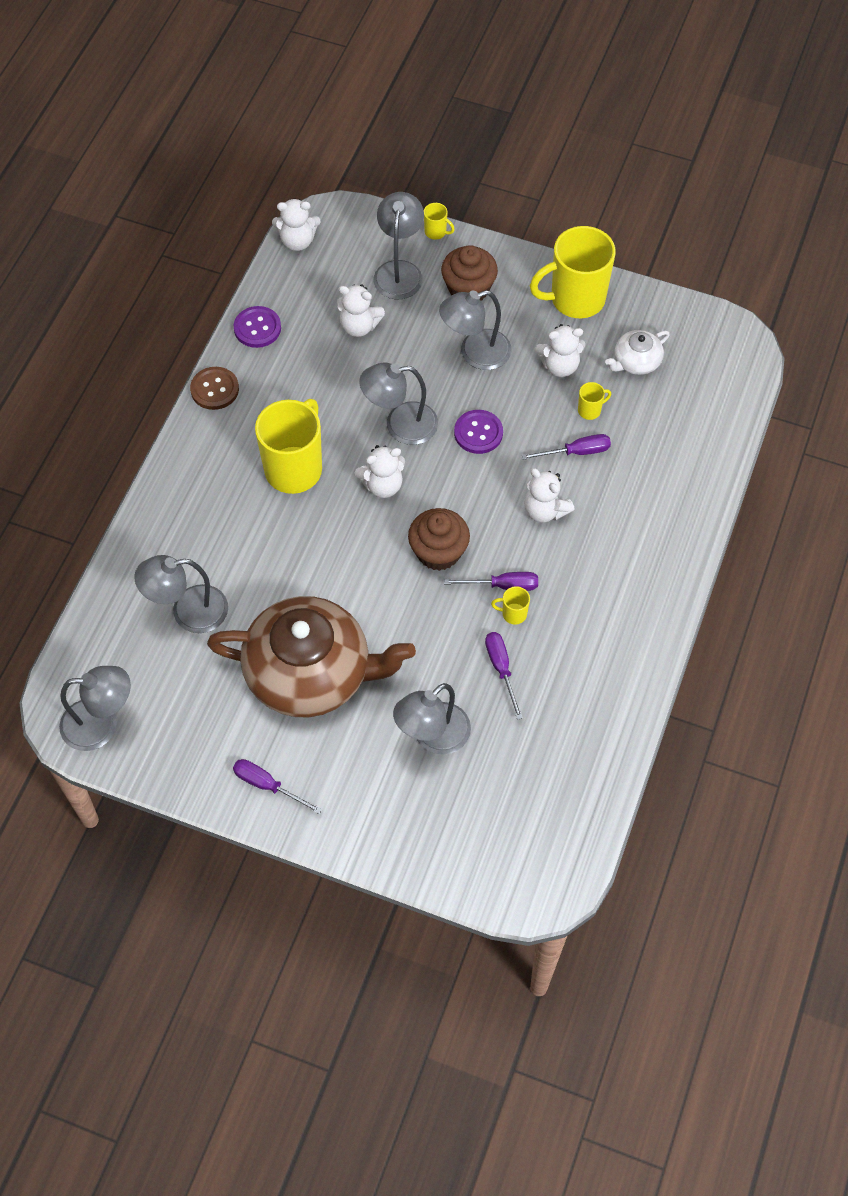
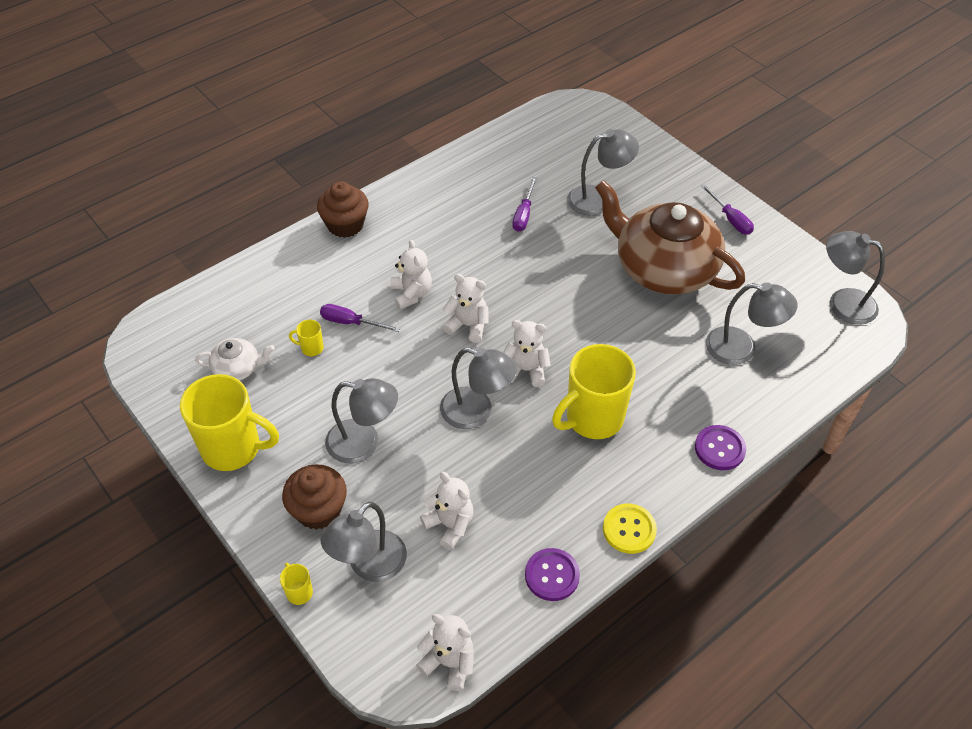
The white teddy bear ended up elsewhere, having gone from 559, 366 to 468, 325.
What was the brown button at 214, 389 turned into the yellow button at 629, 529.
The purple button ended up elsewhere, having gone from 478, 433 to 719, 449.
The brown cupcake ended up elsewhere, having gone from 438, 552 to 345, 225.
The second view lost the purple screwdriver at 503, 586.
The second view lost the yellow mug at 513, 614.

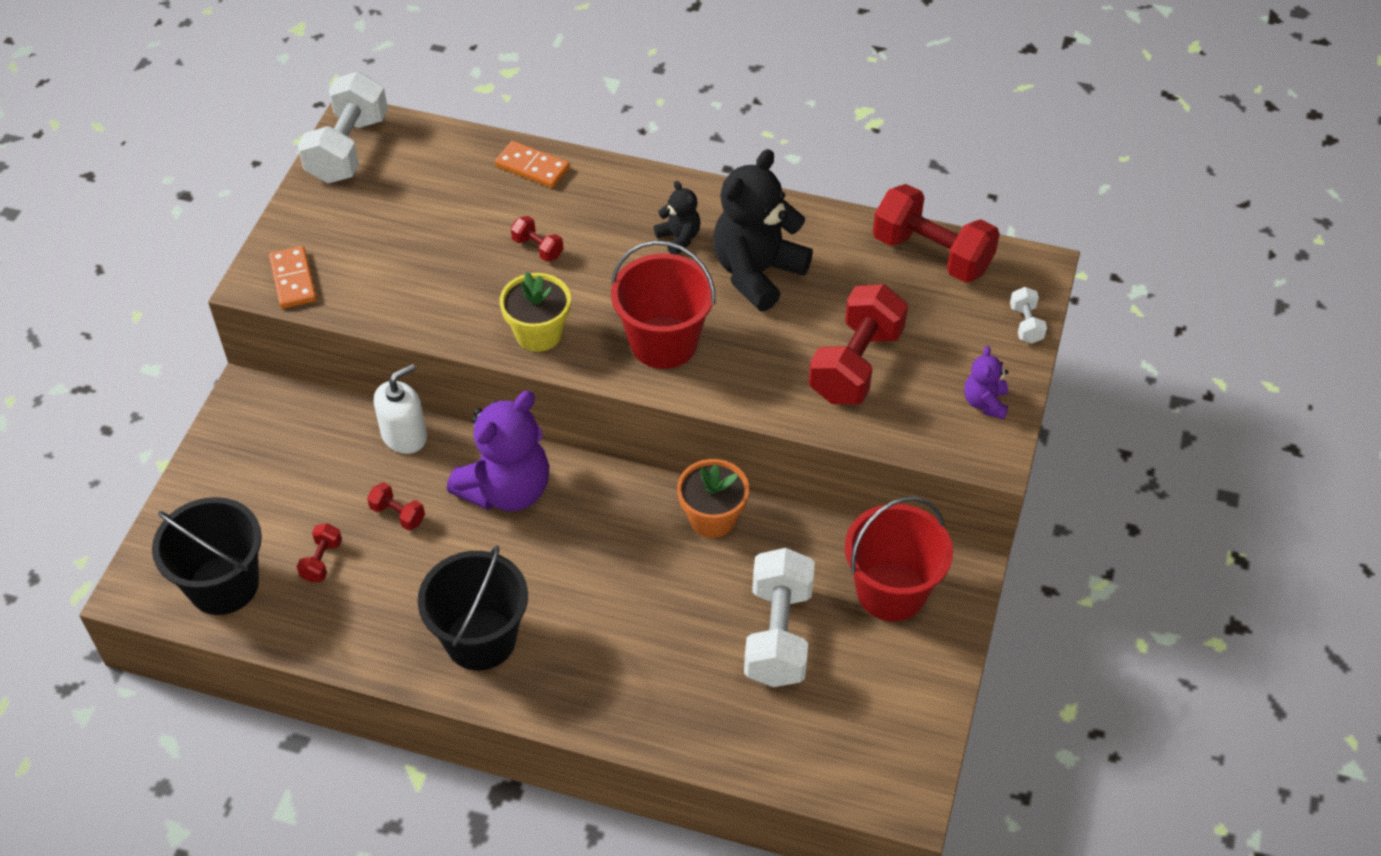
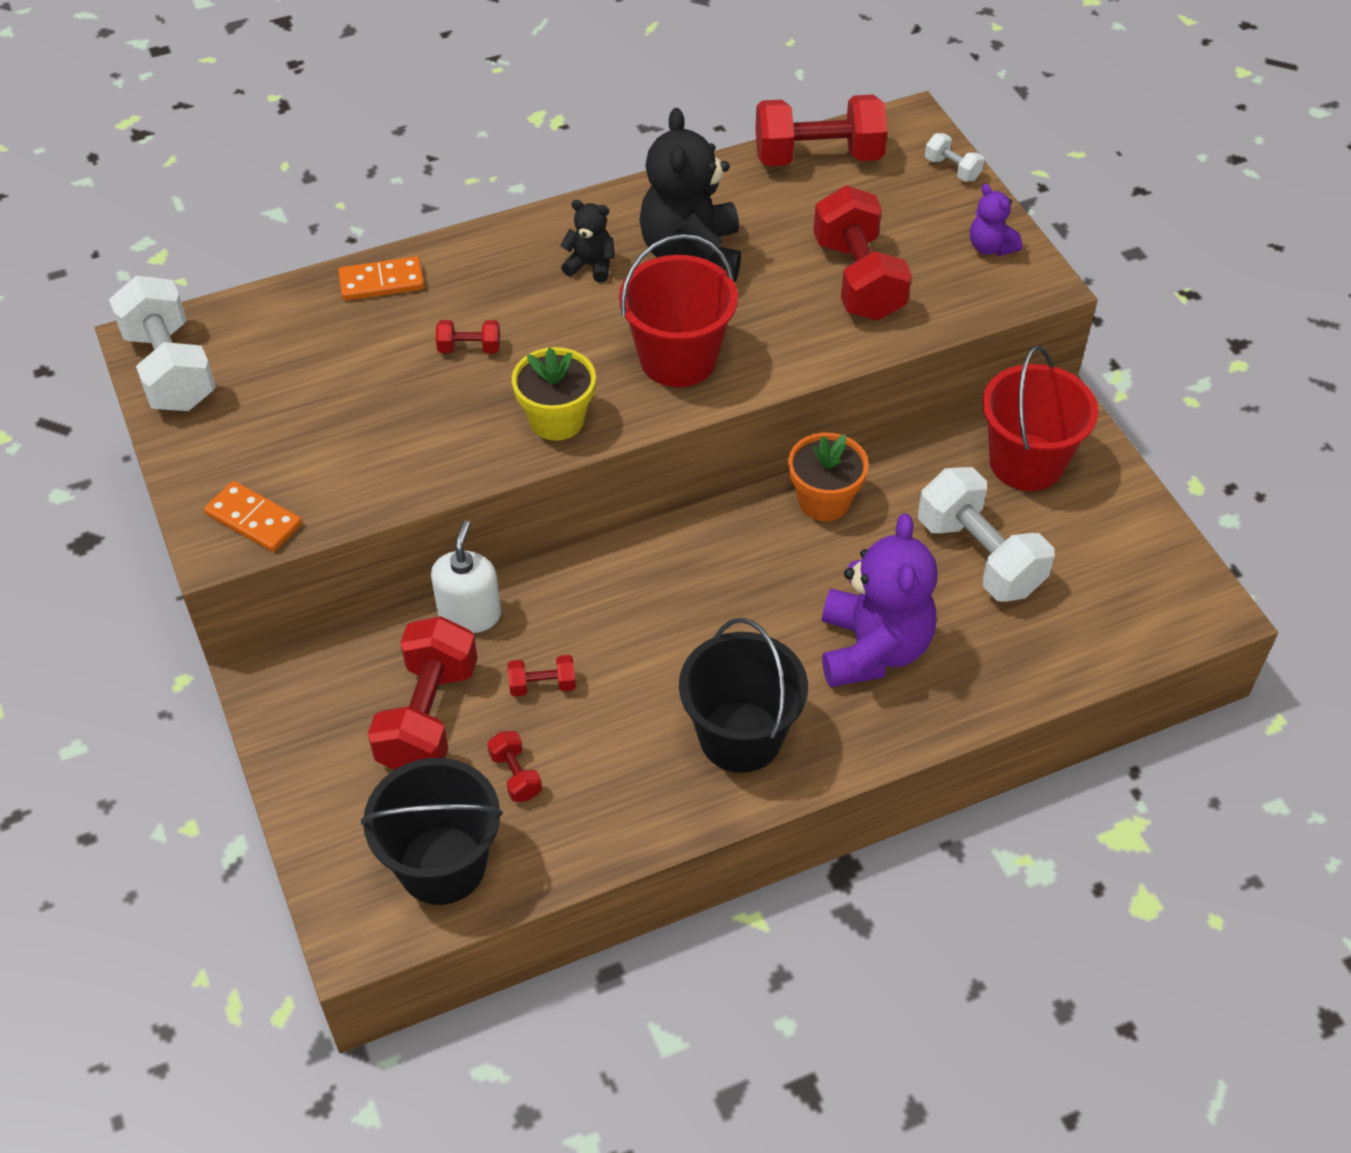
The purple teddy bear ended up elsewhere, having gone from 507, 490 to 873, 649.
The second view gained the red dumbbell at 428, 717.

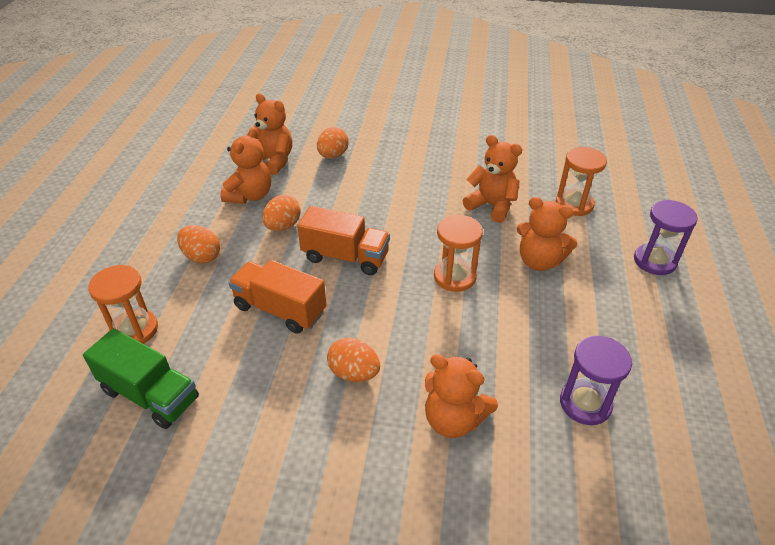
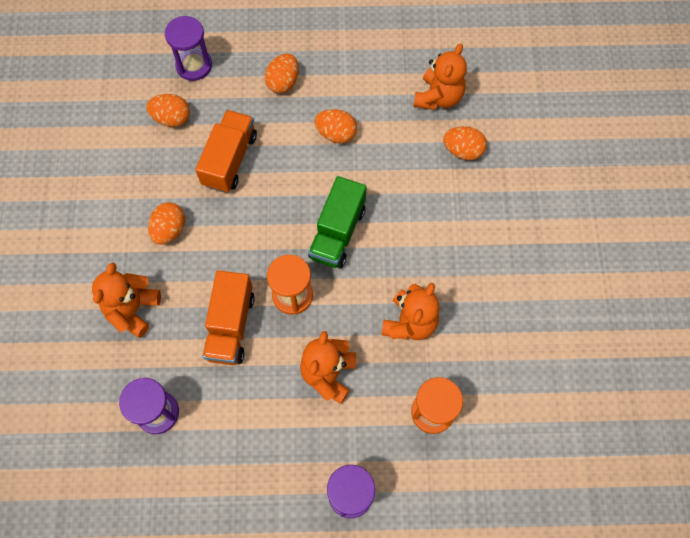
The second view lost the orange teddy bear at 250, 195.
The orange truck ended up elsewhere, having gone from 345, 257 to 230, 326.
What was the orange hourglass at 134, 330 turned into the purple hourglass at 194, 65.
The green truck ended up elsewhere, having gone from 150, 395 to 337, 233.
The second view gained the orange egg at 172, 118.

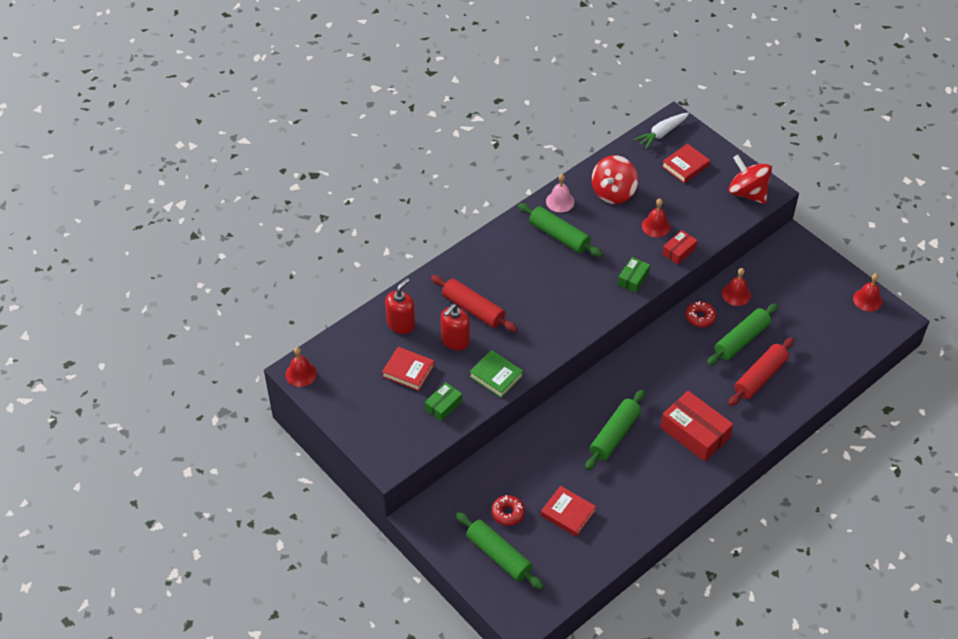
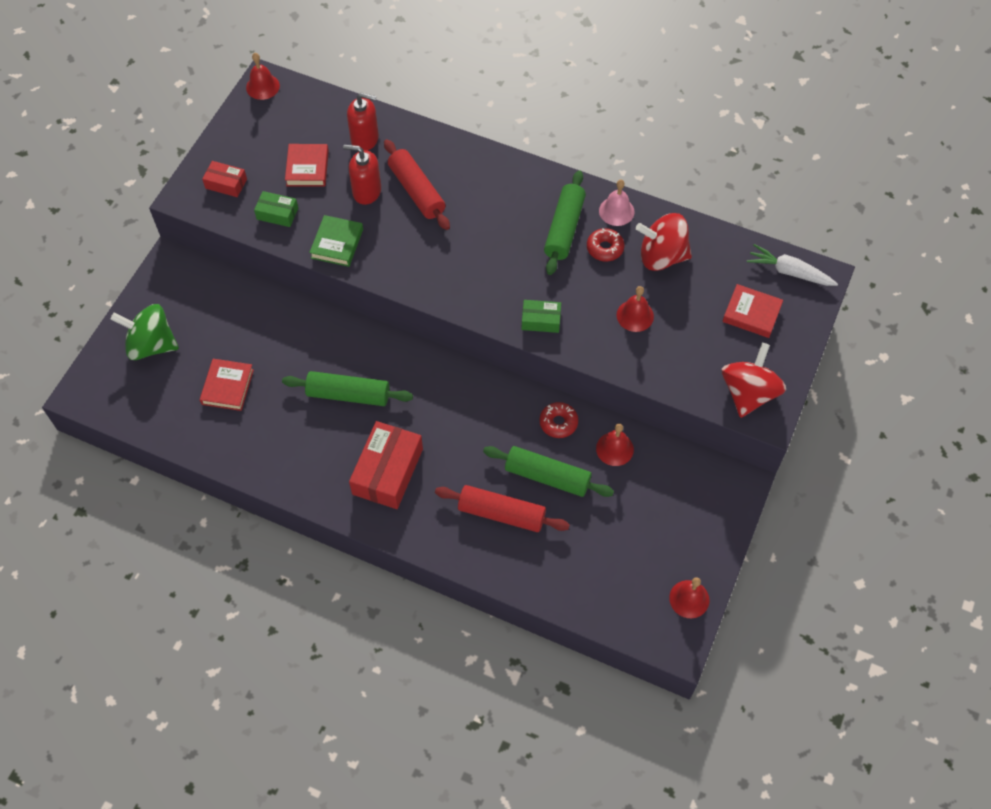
The red box ended up elsewhere, having gone from 679, 251 to 226, 183.
The red rolling pin at 473, 309 ended up facing another way, 45 degrees counterclockwise from before.
The red donut ended up elsewhere, having gone from 508, 513 to 605, 248.
Where the green rolling pin stood at 498, 555, the green spinning top came to stand at 151, 345.

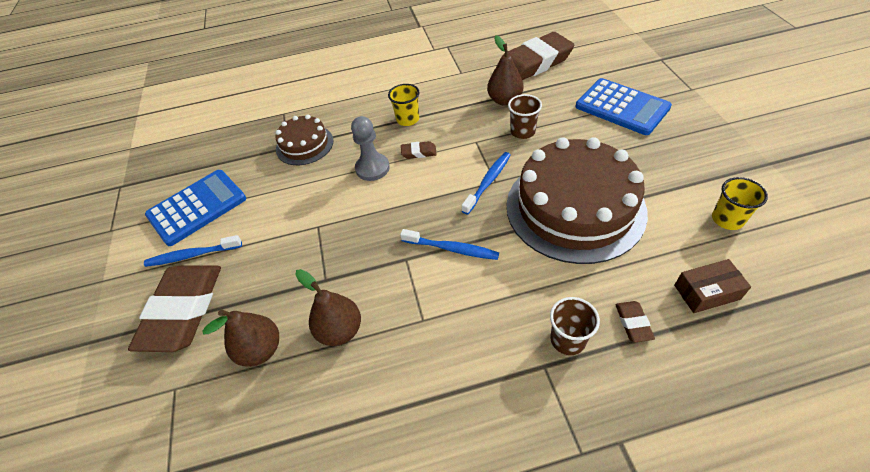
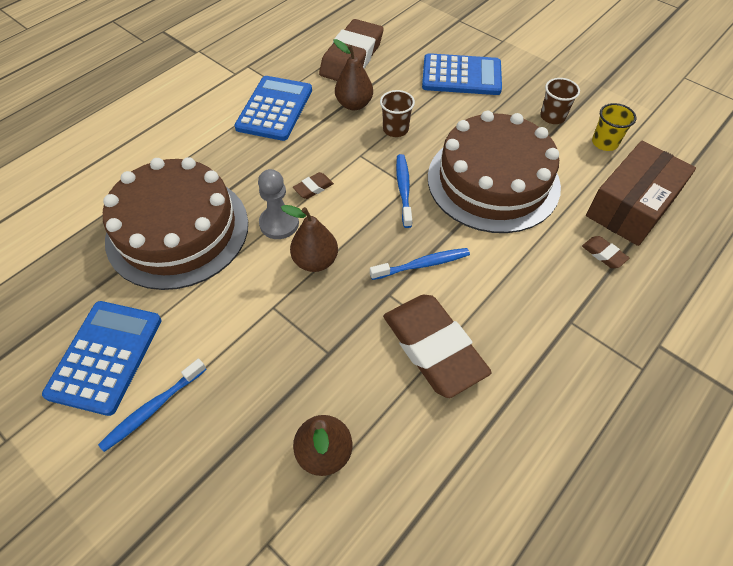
The second view lost the yellow cup at 407, 119.
The size of the brown cake at 304, 145 changed by a factor of 1.96.
The size of the brown box at 706, 292 changed by a factor of 1.94.
The brown eraser ended up elsewhere, having gone from 183, 310 to 433, 348.
The brown pear ended up elsewhere, having gone from 340, 330 to 315, 261.
The brown cup ended up elsewhere, having gone from 567, 339 to 552, 117.
The second view gained the blue calculator at 274, 109.

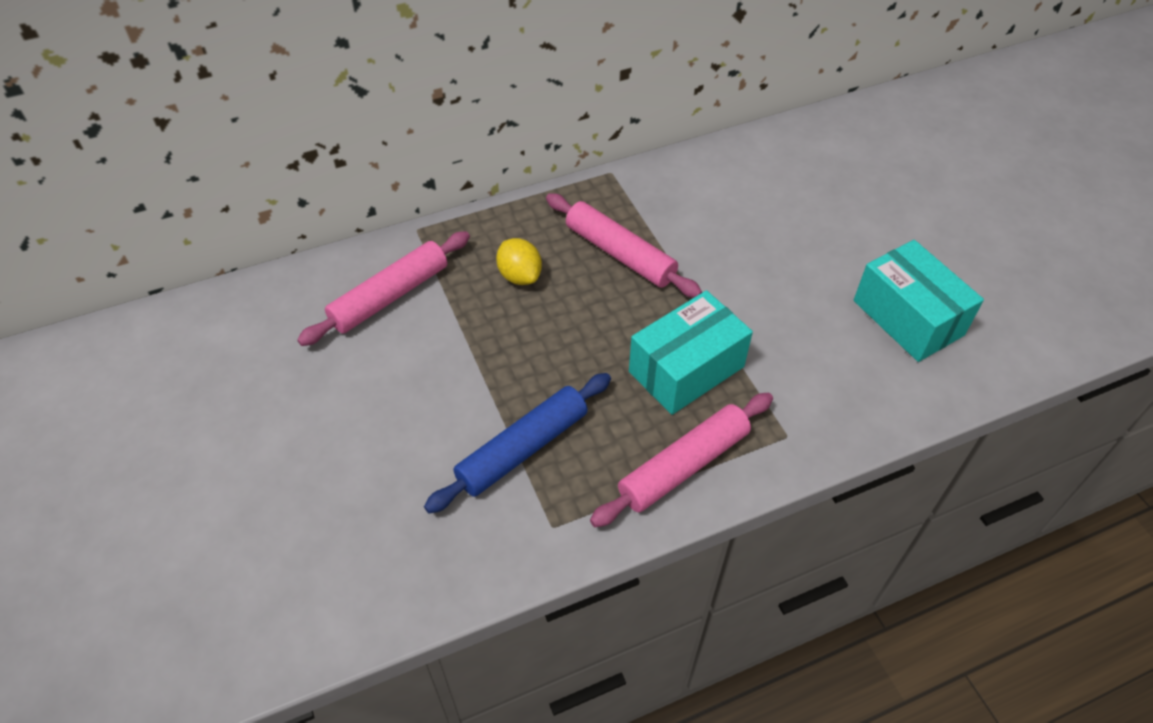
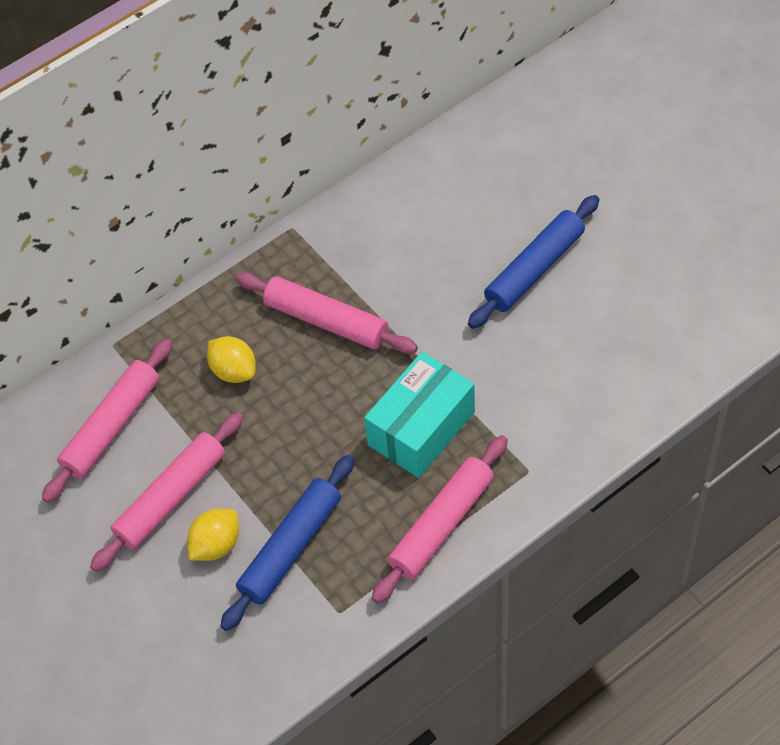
The second view lost the turquoise box at 908, 318.
The second view gained the blue rolling pin at 534, 269.
The second view gained the pink rolling pin at 171, 497.
The second view gained the yellow lemon at 216, 545.

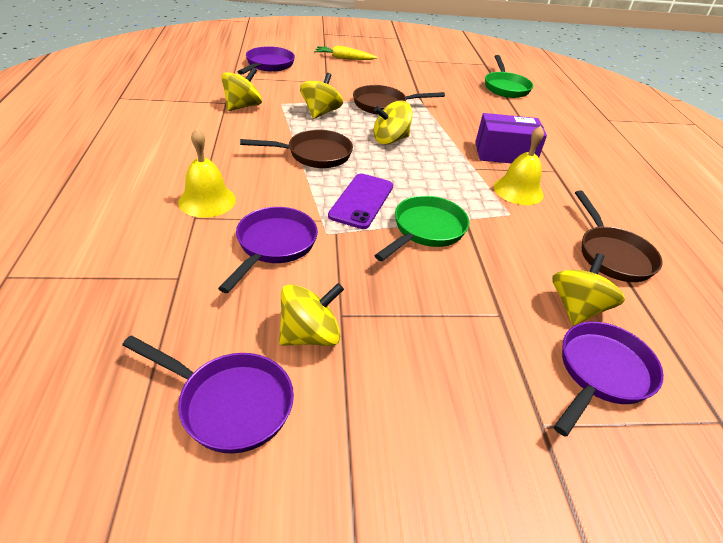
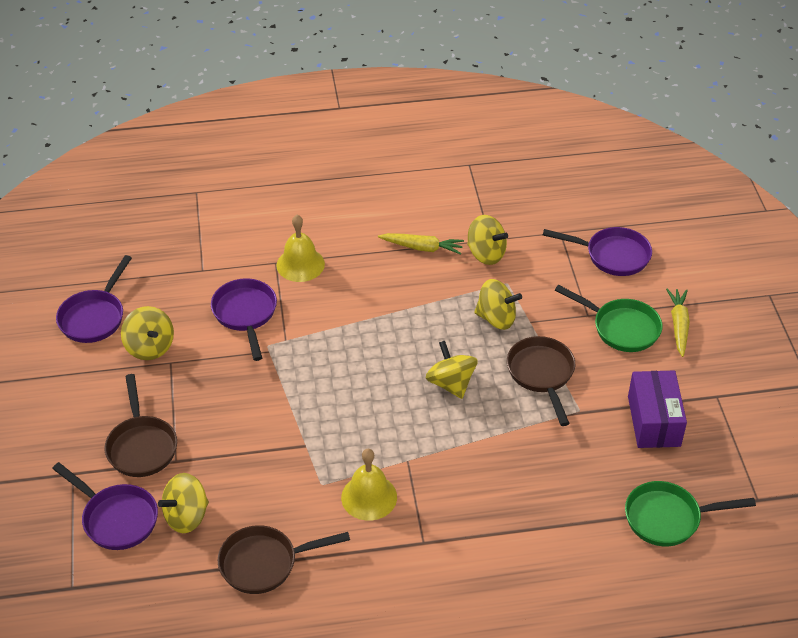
The purple box ended up elsewhere, having gone from 504, 154 to 653, 421.
The brown pan ended up elsewhere, having gone from 314, 154 to 141, 446.
The second view lost the purple phone at 361, 201.
The green pan ended up elsewhere, having gone from 425, 230 to 621, 328.
The purple pan at 273, 245 ended up facing another way, 120 degrees counterclockwise from before.
The yellow spinning top at 576, 308 ended up facing another way, 120 degrees clockwise from before.
The second view gained the yellow carrot at 422, 248.

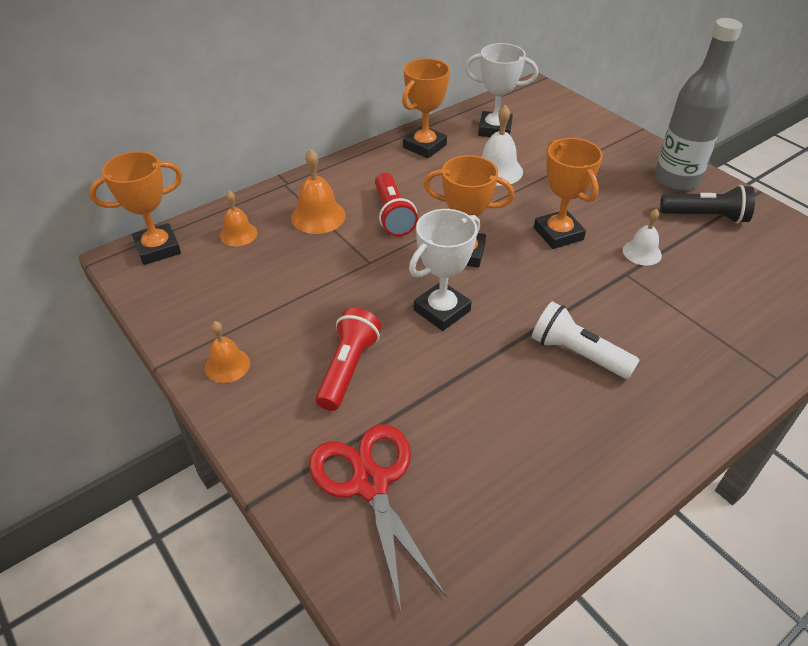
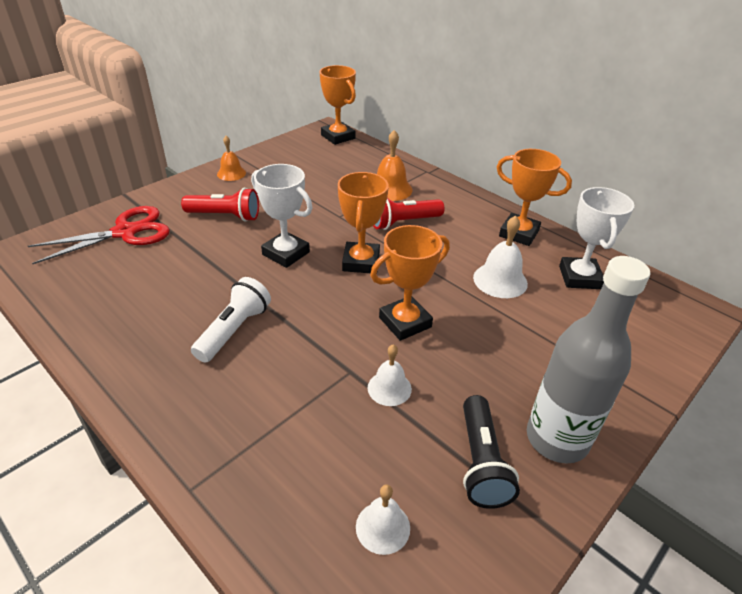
The second view lost the orange bell at 238, 234.
The second view gained the white bell at 383, 527.

